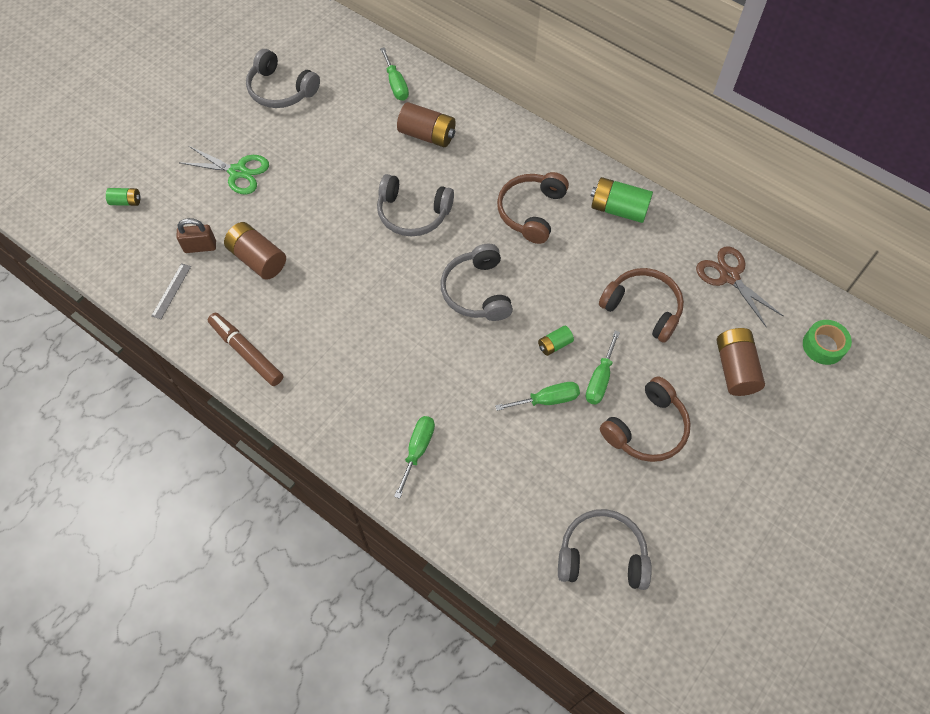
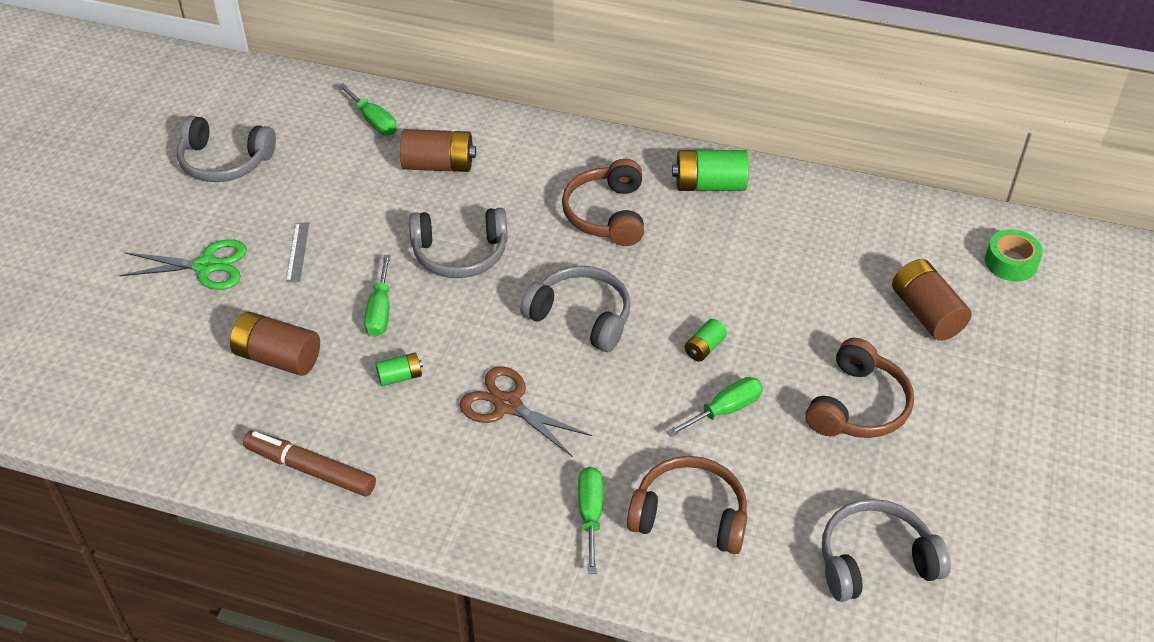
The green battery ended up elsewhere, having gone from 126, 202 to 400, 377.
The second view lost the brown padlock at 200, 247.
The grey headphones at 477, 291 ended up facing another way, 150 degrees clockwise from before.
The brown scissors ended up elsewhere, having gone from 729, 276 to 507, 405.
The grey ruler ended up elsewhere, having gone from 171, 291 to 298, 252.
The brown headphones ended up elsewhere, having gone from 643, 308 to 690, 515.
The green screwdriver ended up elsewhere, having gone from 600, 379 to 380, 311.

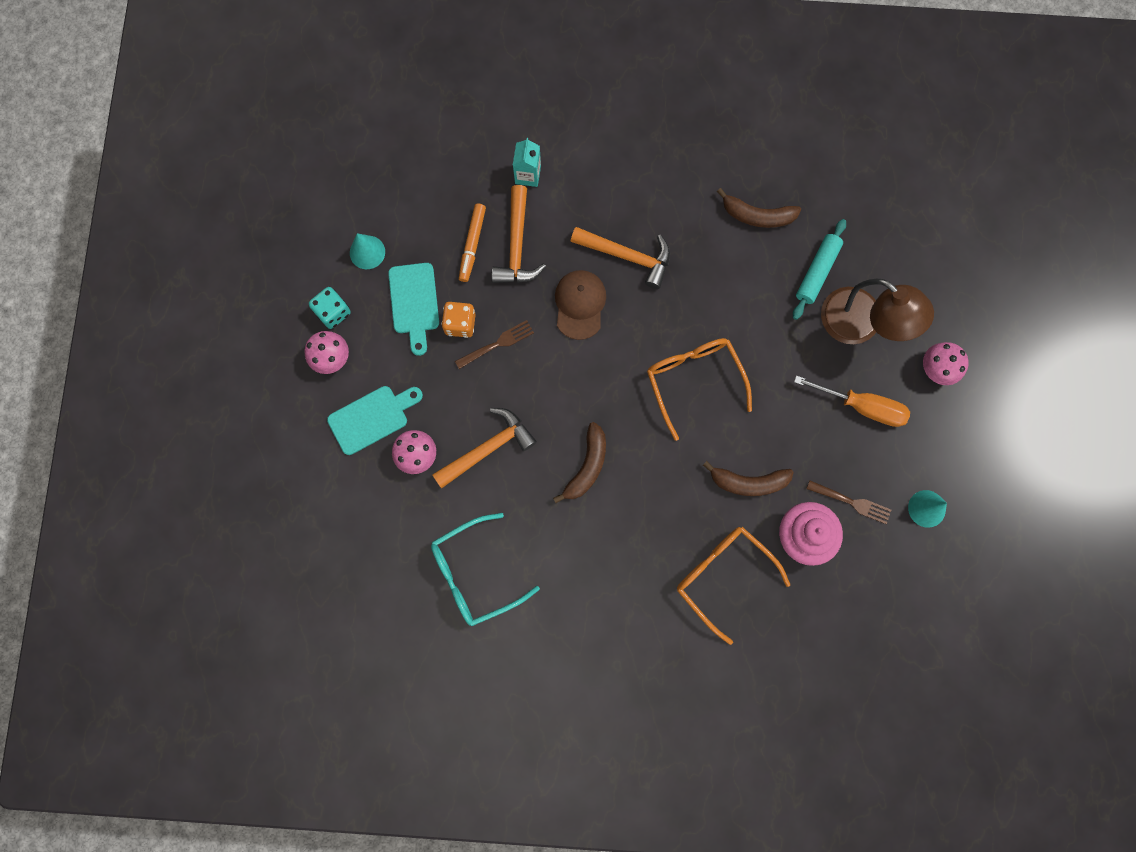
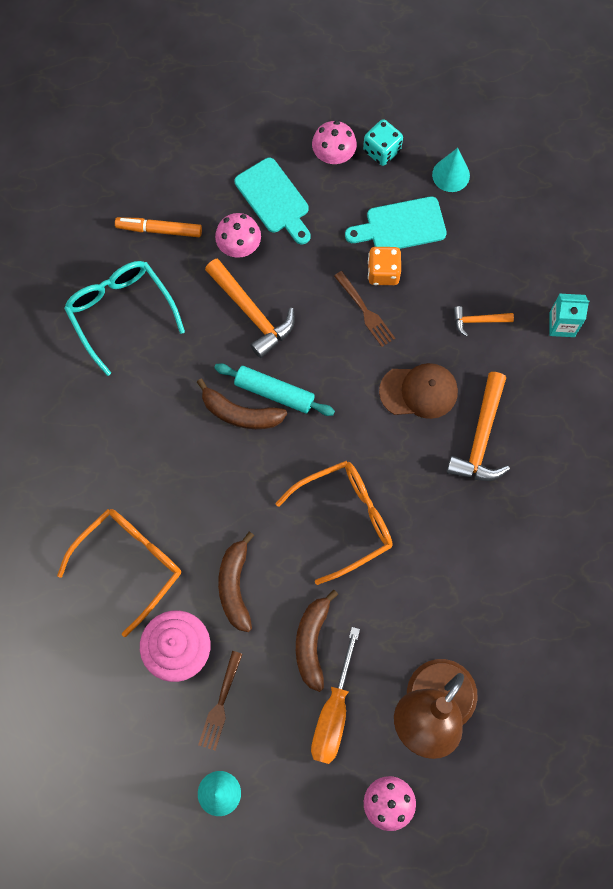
The size of the orange hammer at 516, 245 changed by a factor of 0.54.
The brown banana ended up elsewhere, having gone from 757, 215 to 312, 642.
The orange marker ended up elsewhere, having gone from 472, 245 to 159, 230.
The turquoise rolling pin ended up elsewhere, having gone from 817, 272 to 274, 392.

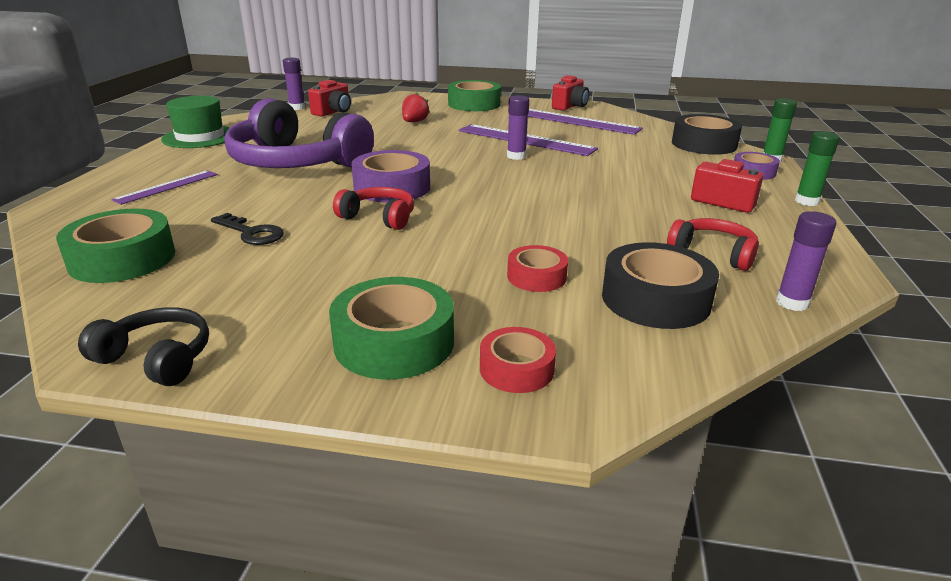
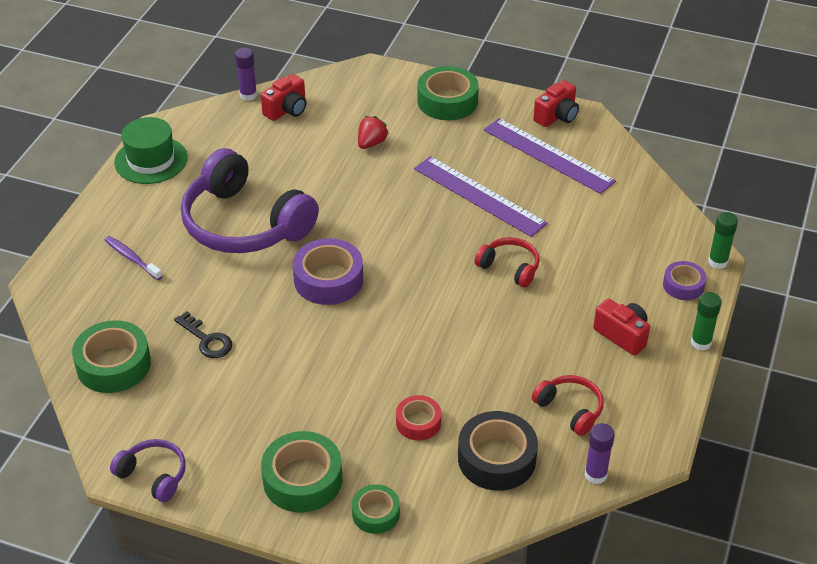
The second view lost the purple glue stick at 516, 156.
The second view lost the black tape at 704, 144.
Where the purple ruler stood at 167, 187, the purple toothbrush came to stand at 132, 258.
The red headphones ended up elsewhere, having gone from 379, 217 to 510, 267.
What was the black headphones at 157, 358 turned into the purple headphones at 153, 475.
What was the red tape at 516, 369 turned into the green tape at 376, 513.

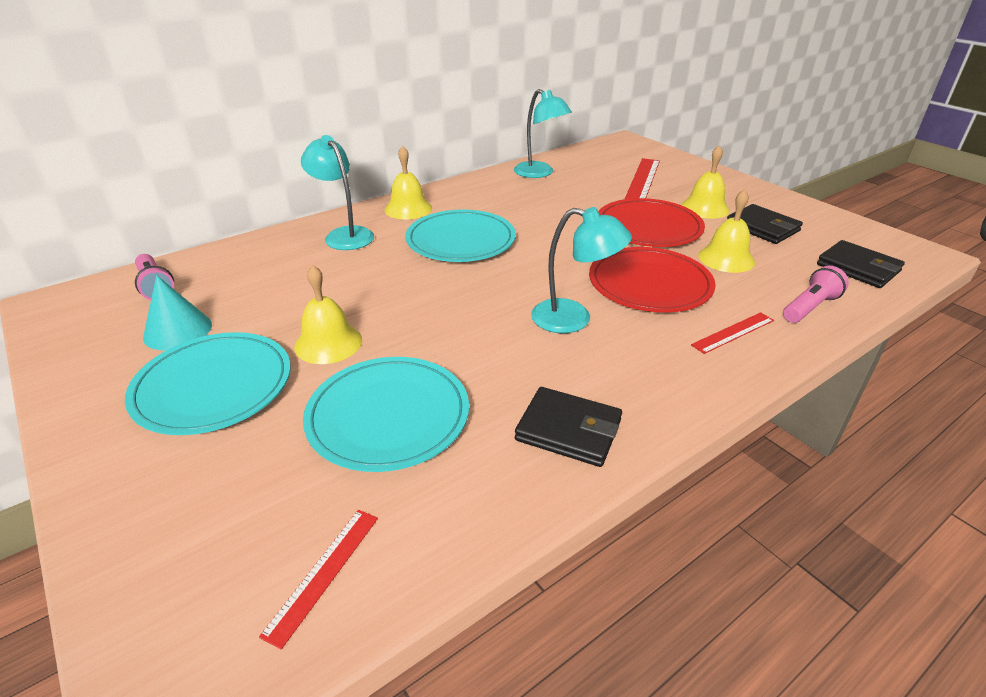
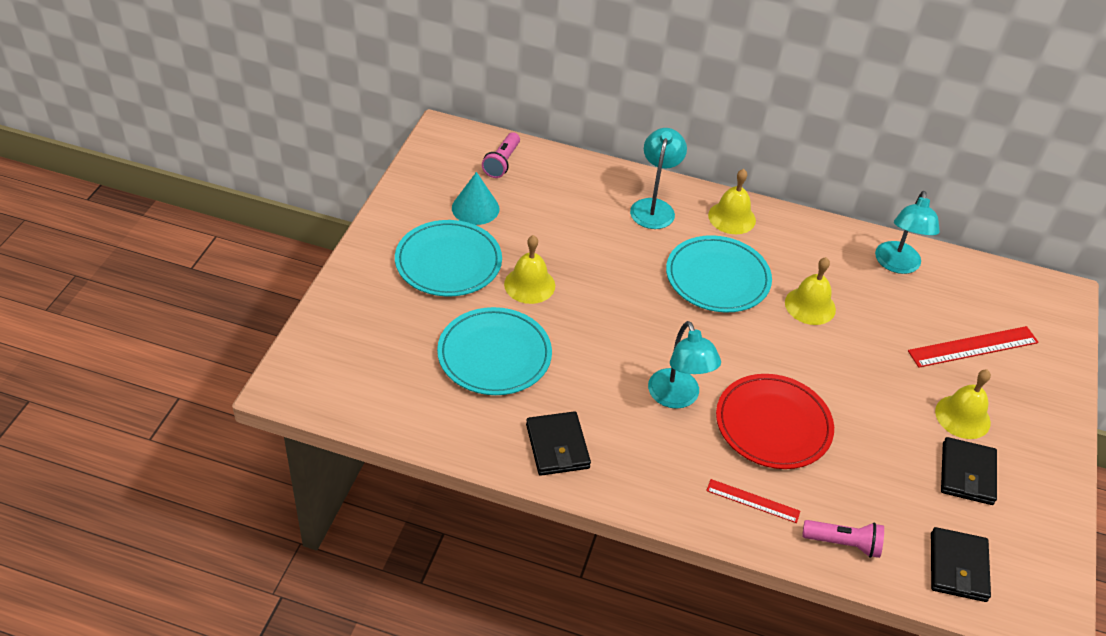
The yellow bell ended up elsewhere, having gone from 726, 258 to 810, 306.
The second view lost the red plate at 648, 227.
The second view lost the red ruler at 323, 573.

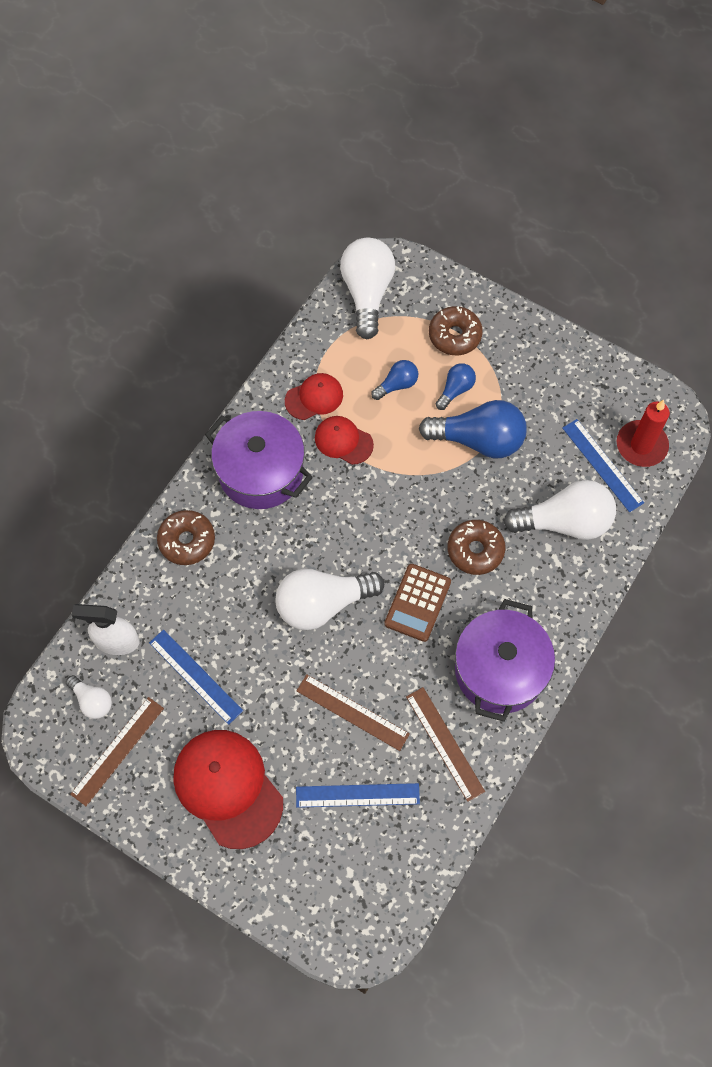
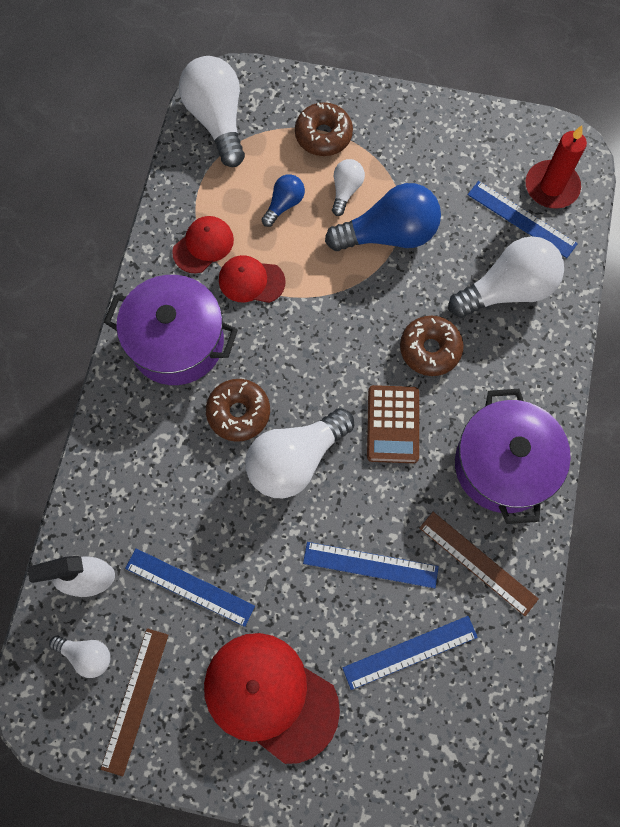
What was the blue light bulb at 455, 390 turned into the white light bulb at 346, 190.
The brown donut ended up elsewhere, having gone from 187, 541 to 238, 413.
What was the brown ruler at 352, 712 turned into the blue ruler at 370, 565.

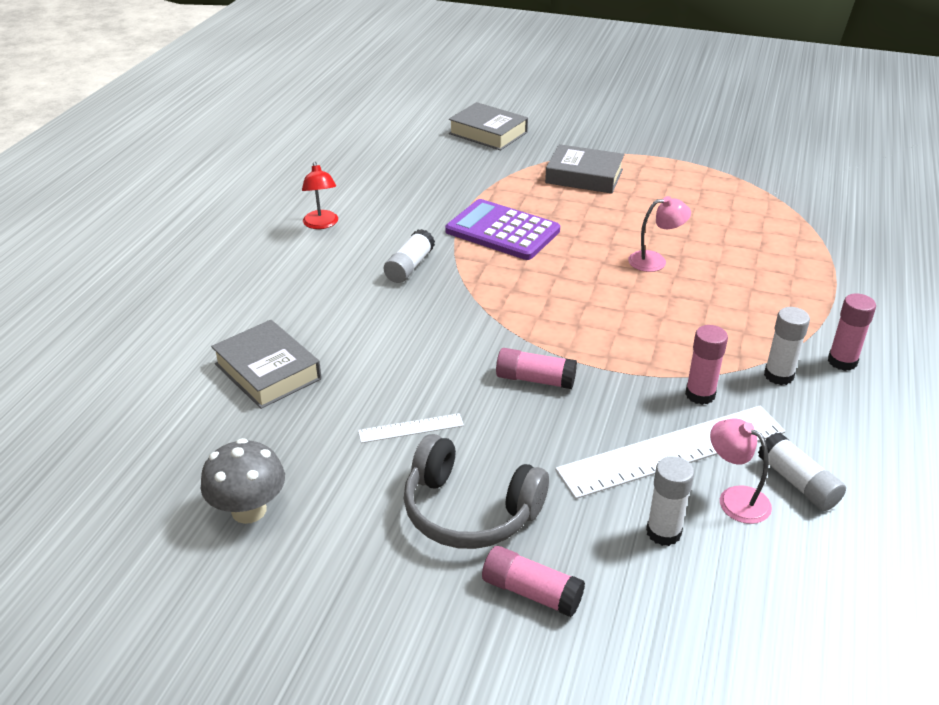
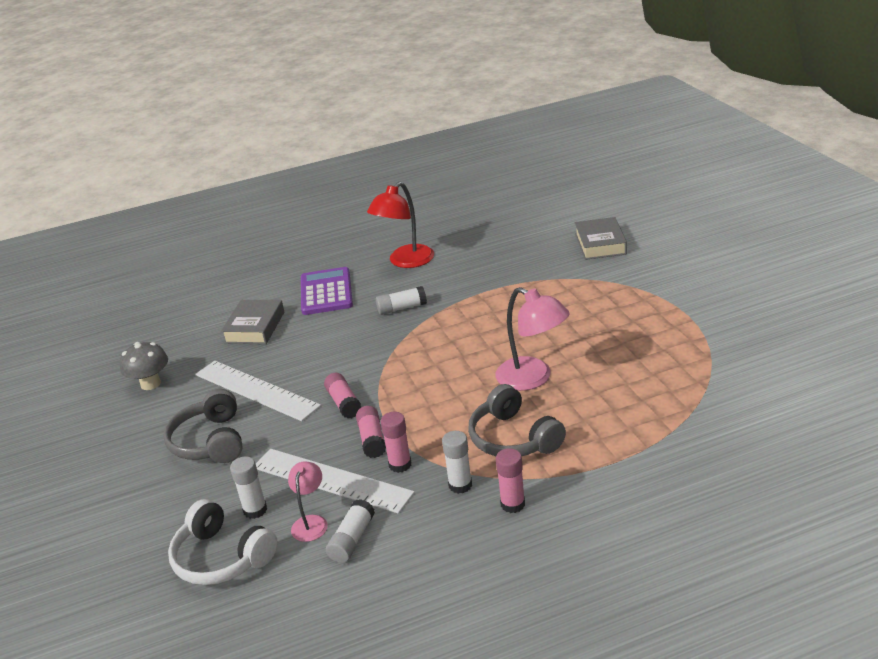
The second view lost the grey book at 584, 176.
The size of the red lamp at 321, 224 changed by a factor of 1.75.
The size of the pink lamp at 655, 261 changed by a factor of 1.75.
The purple calculator ended up elsewhere, having gone from 502, 231 to 326, 292.
The size of the white ruler at 411, 428 changed by a factor of 2.25.
The pink glue stick ended up elsewhere, having gone from 531, 592 to 372, 439.
The second view gained the grey headphones at 513, 438.
The second view gained the white headphones at 222, 558.

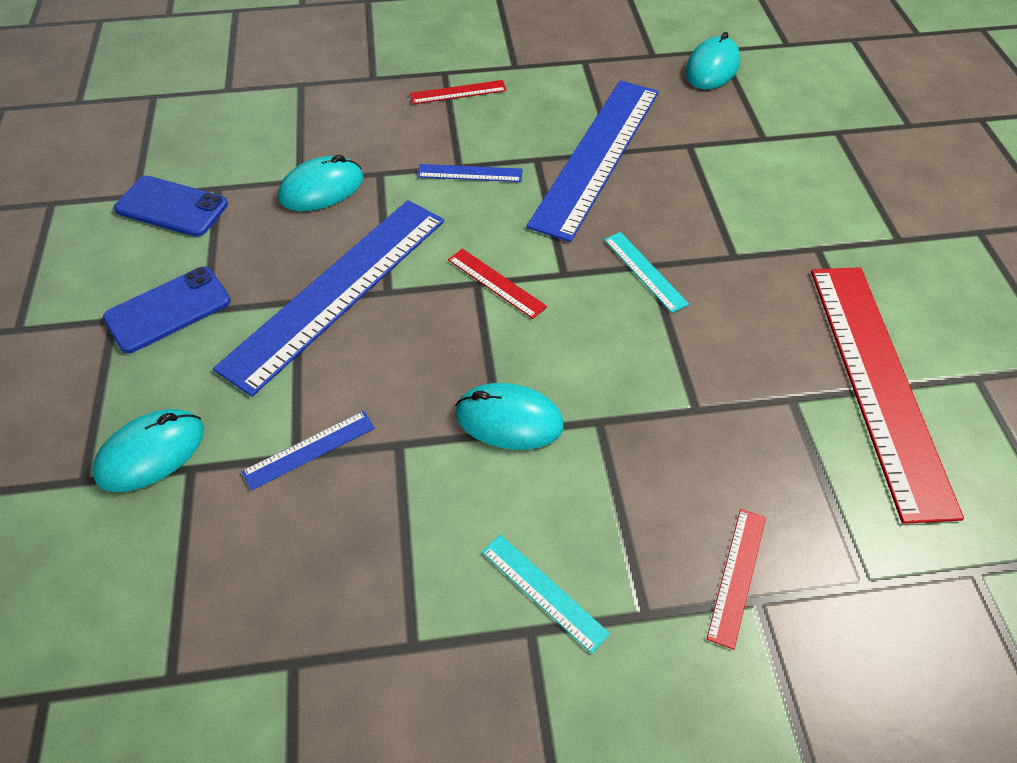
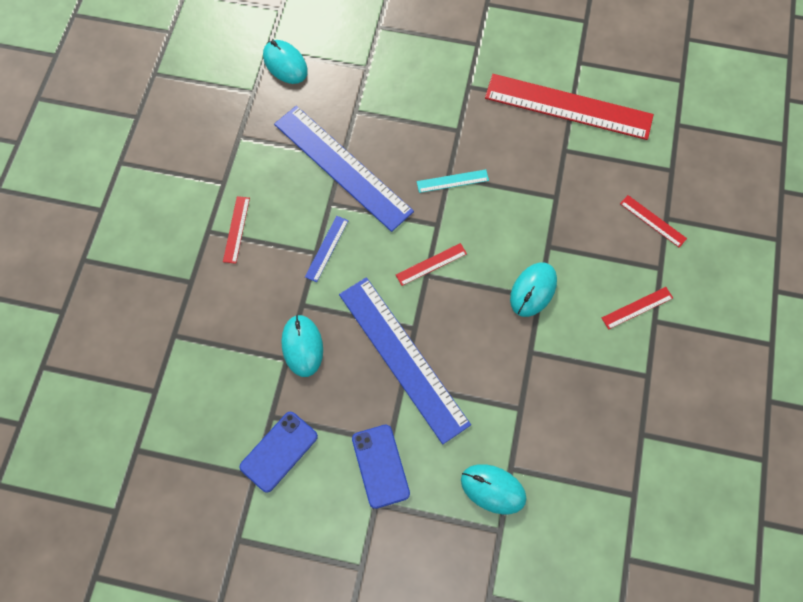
The turquoise mouse at 151, 453 ended up facing another way, 45 degrees counterclockwise from before.
The second view lost the blue ruler at 309, 450.
What was the turquoise ruler at 544, 591 turned into the red ruler at 637, 307.

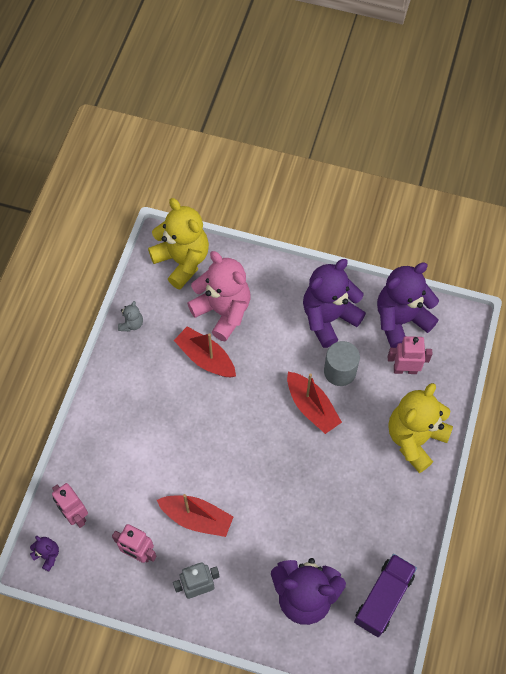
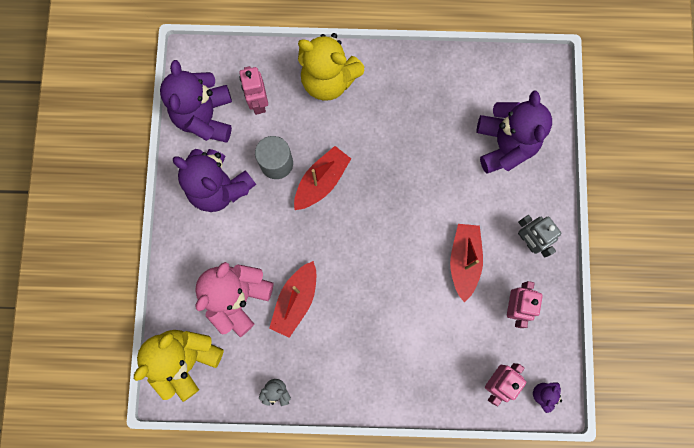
The purple teddy bear at 400, 320 ended up facing another way, 45 degrees clockwise from before.
The second view lost the purple truck at 383, 598.

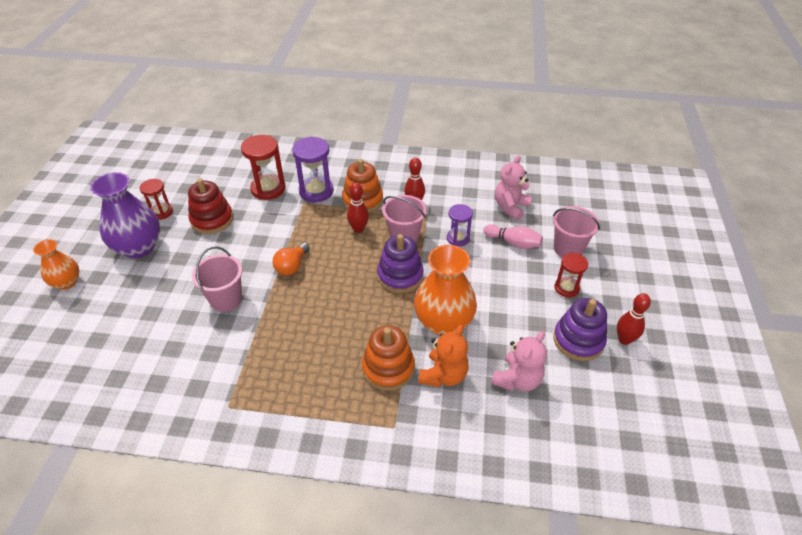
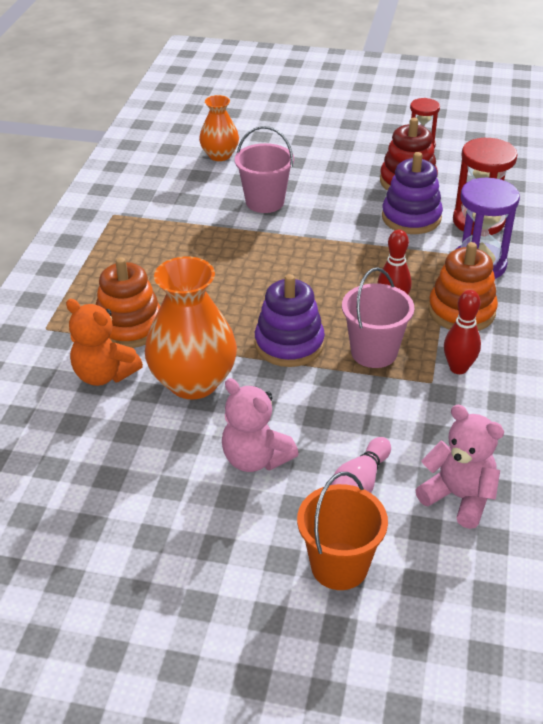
The second view lost the purple vase at 139, 247.
The second view lost the purple hourglass at 458, 238.
What was the pink bucket at 568, 249 turned into the orange bucket at 339, 566.
The orange vase ended up elsewhere, having gone from 67, 282 to 220, 155.
The second view lost the orange light bulb at 292, 266.
The second view lost the red hourglass at 566, 288.
The second view lost the red bowling pin at 624, 339.
The purple stacking toy ended up elsewhere, having gone from 578, 340 to 411, 217.
The pink teddy bear ended up elsewhere, having gone from 517, 379 to 255, 459.

